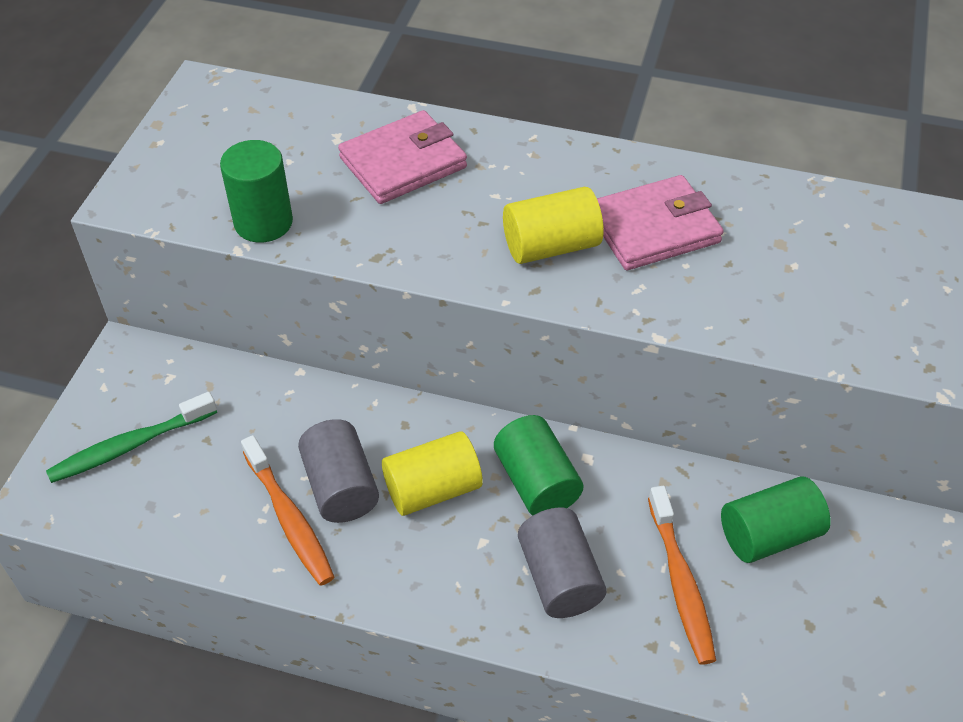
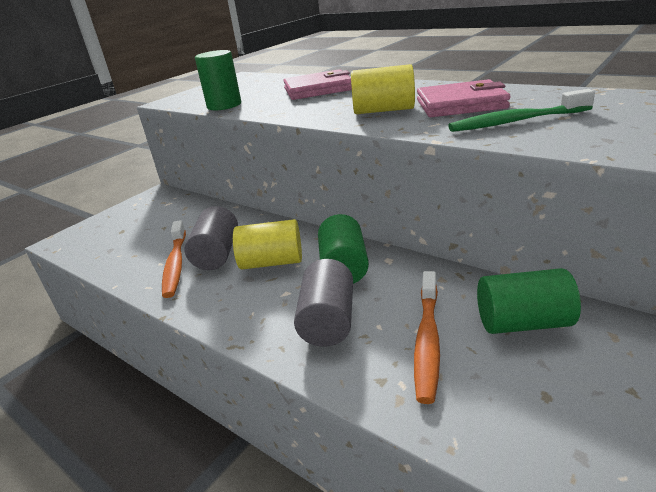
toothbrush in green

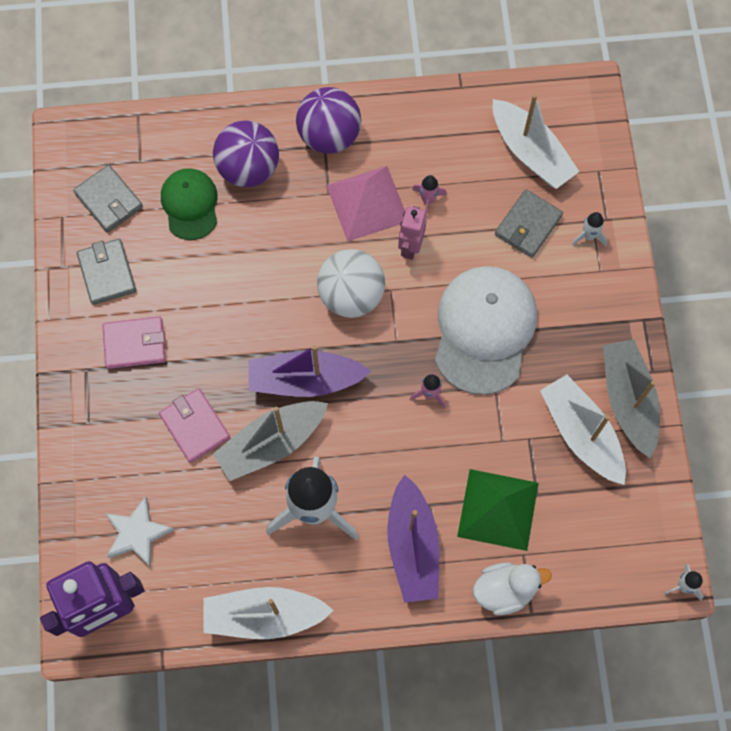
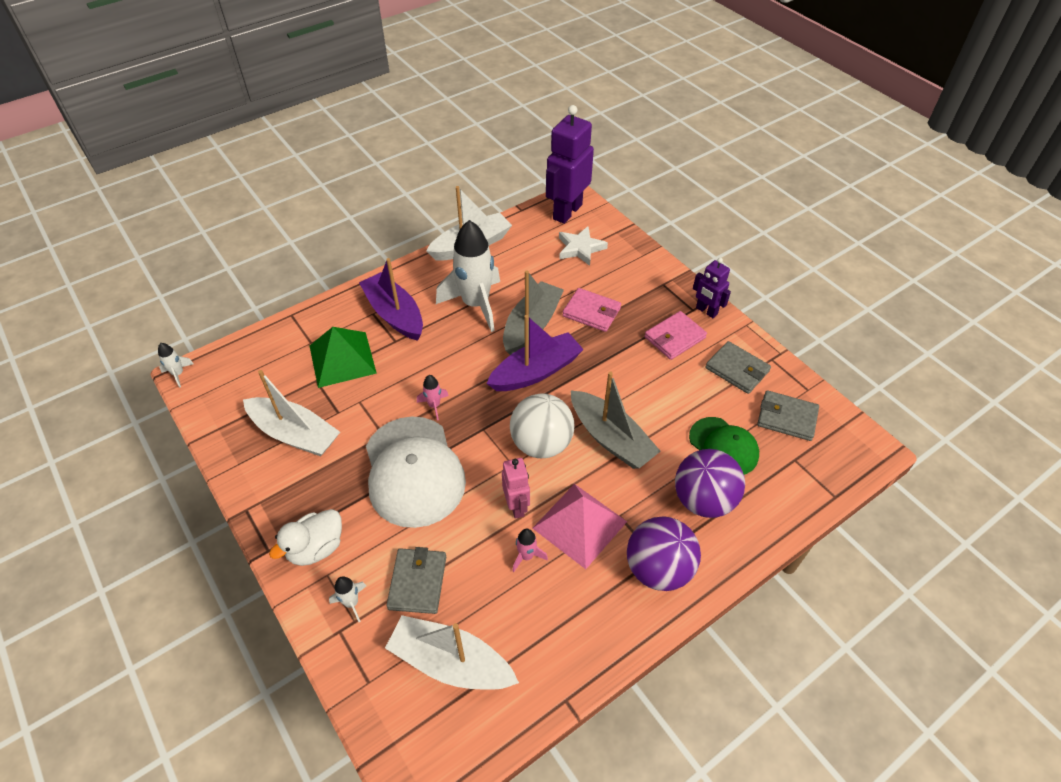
duck in white
boat in grey (2nd from left)
robot in purple (2nd from left)

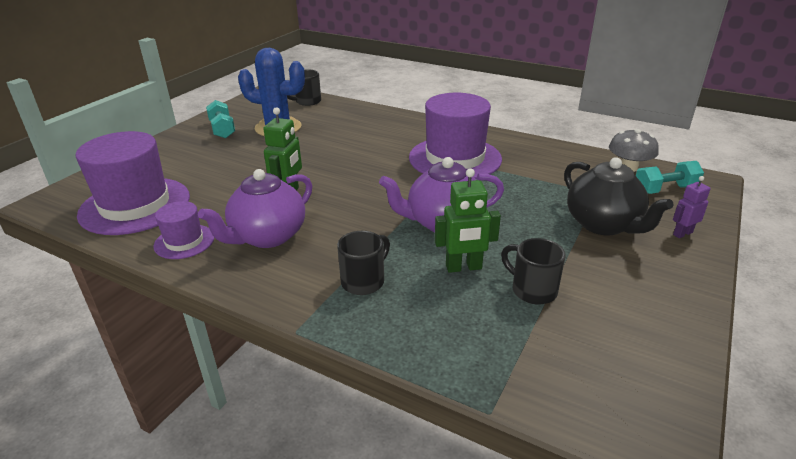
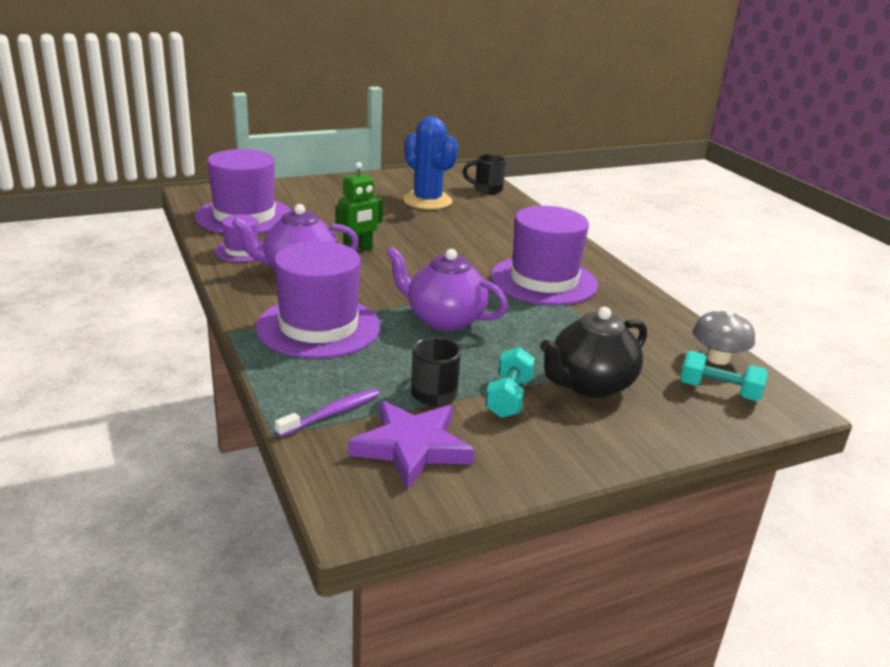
dumbbell in turquoise (1st from left)
hat in purple (3rd from left)
robot in green (2nd from left in the first image)
teapot in black
robot in purple
toothbrush in purple
star in purple

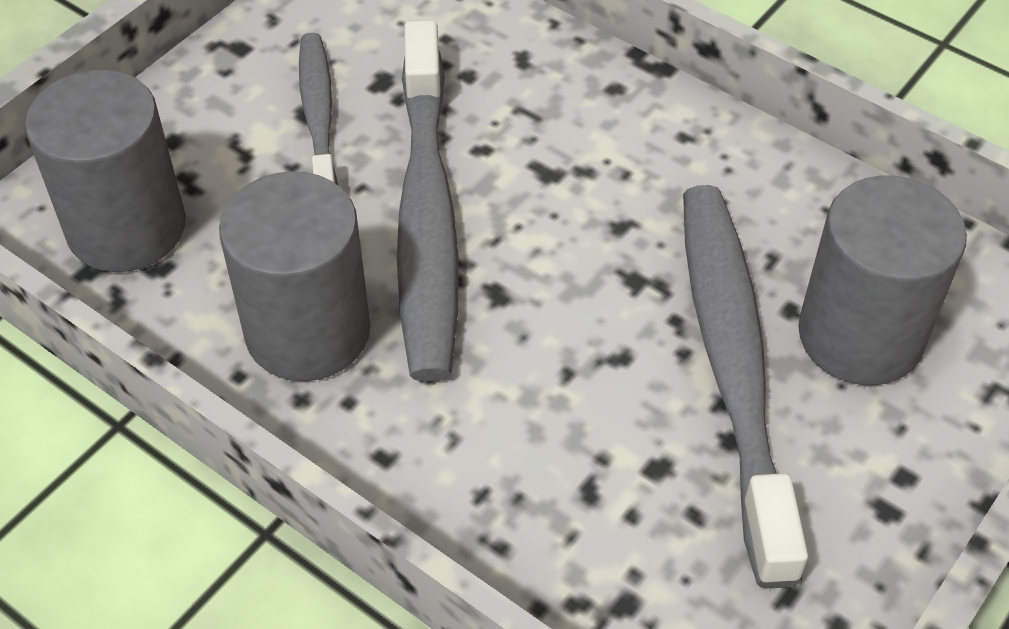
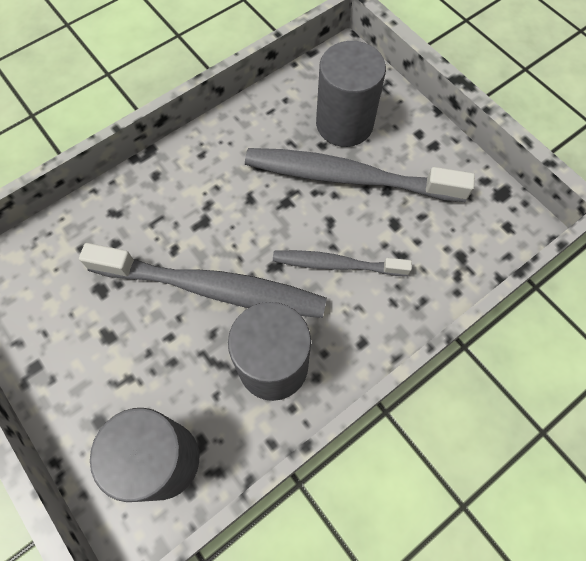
toothbrush in grey (2nd from left)

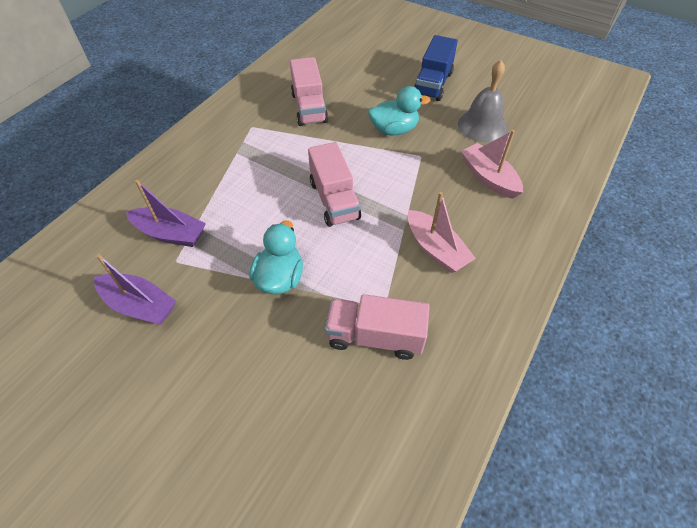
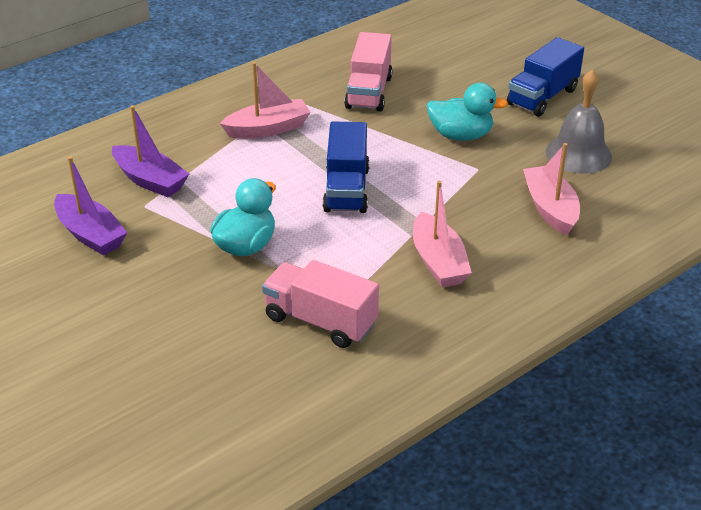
truck in blue (1st from left)
boat in pink (1st from left)

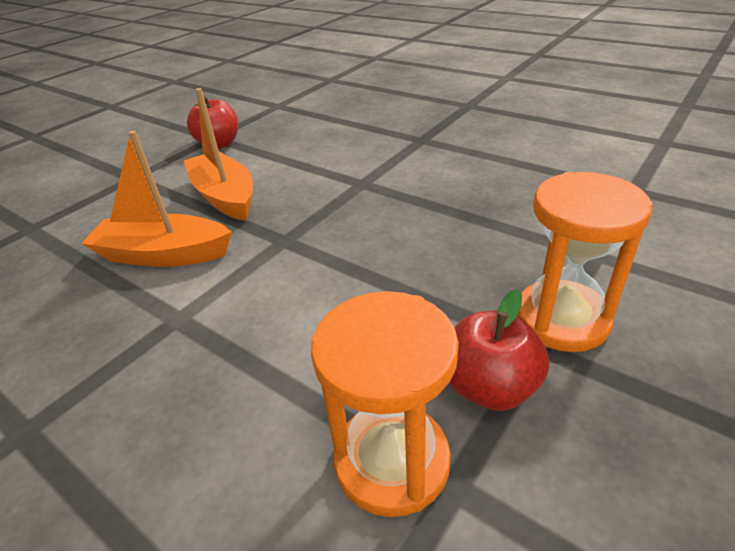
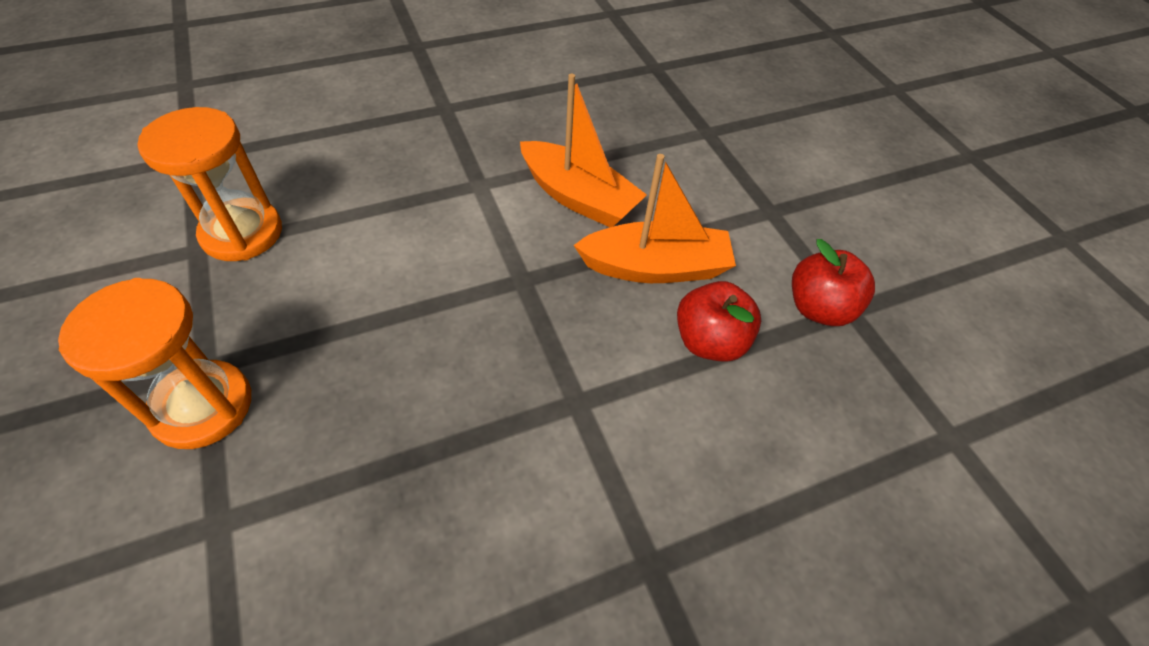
boat in orange (1st from left)
apple in red (1st from left)

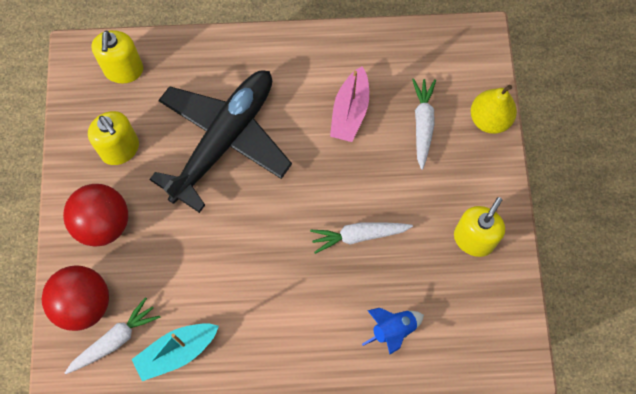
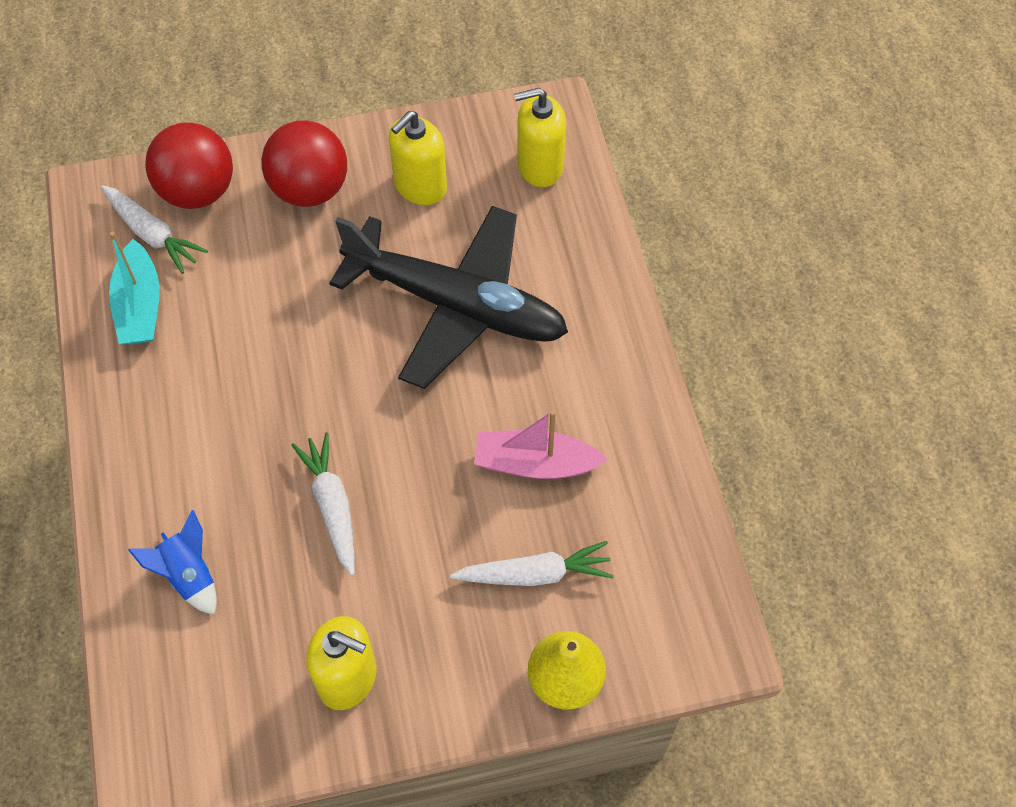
boat in turquoise

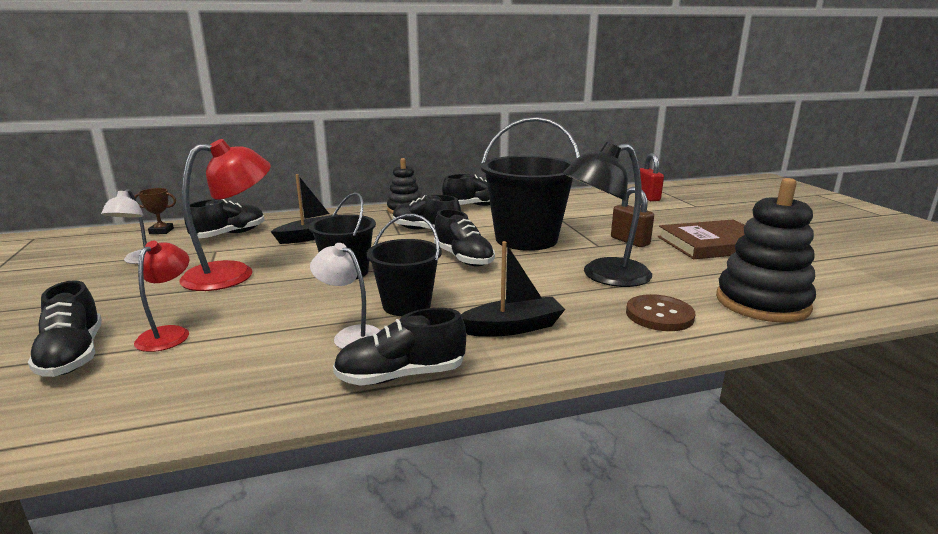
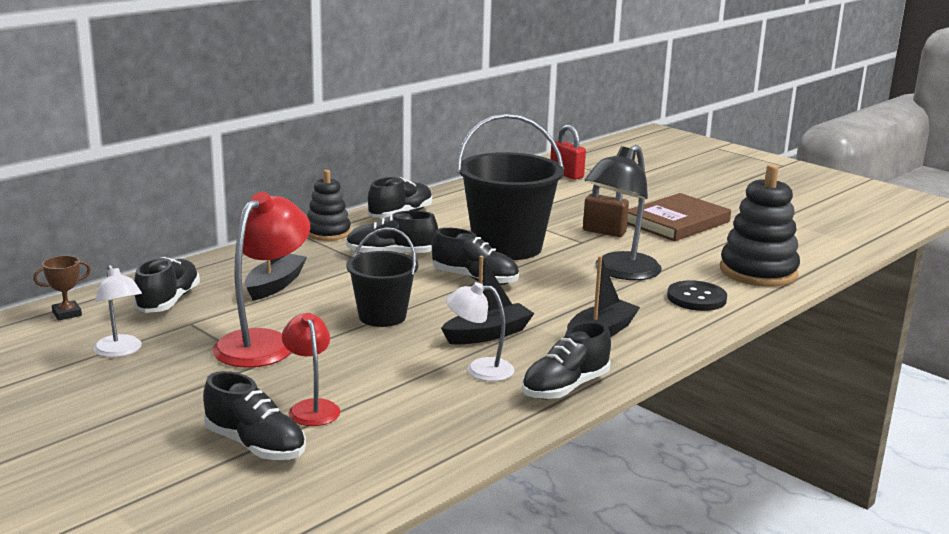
boat in black (2nd from left)
button in black

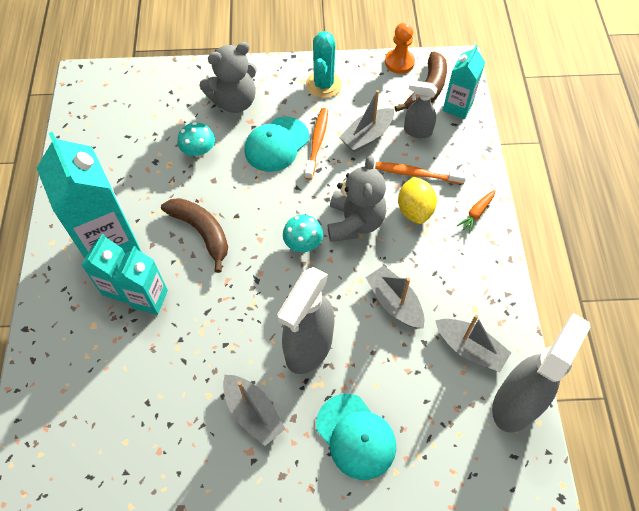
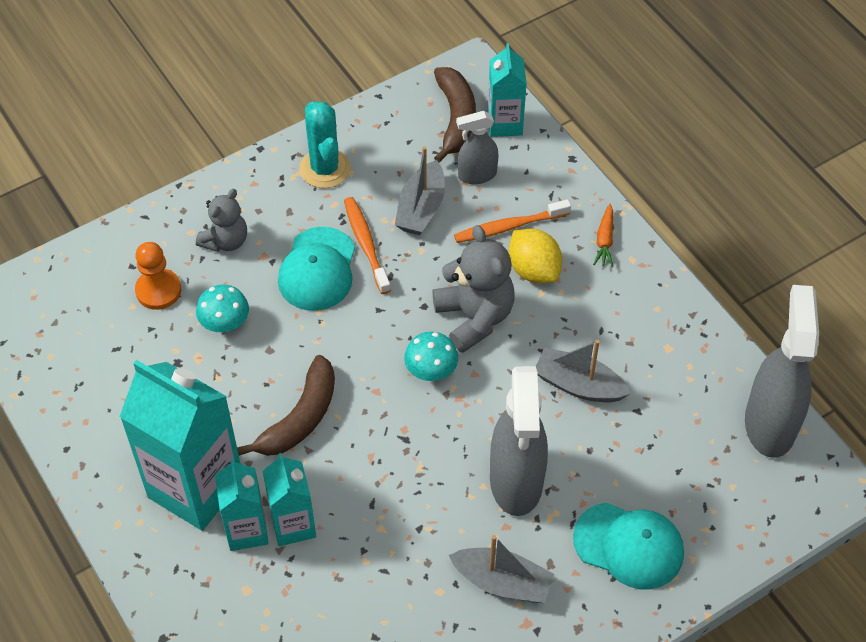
banana in brown (1st from left)
teddy bear in grey (1st from left)
pawn in orange
boat in grey (4th from left in the first image)

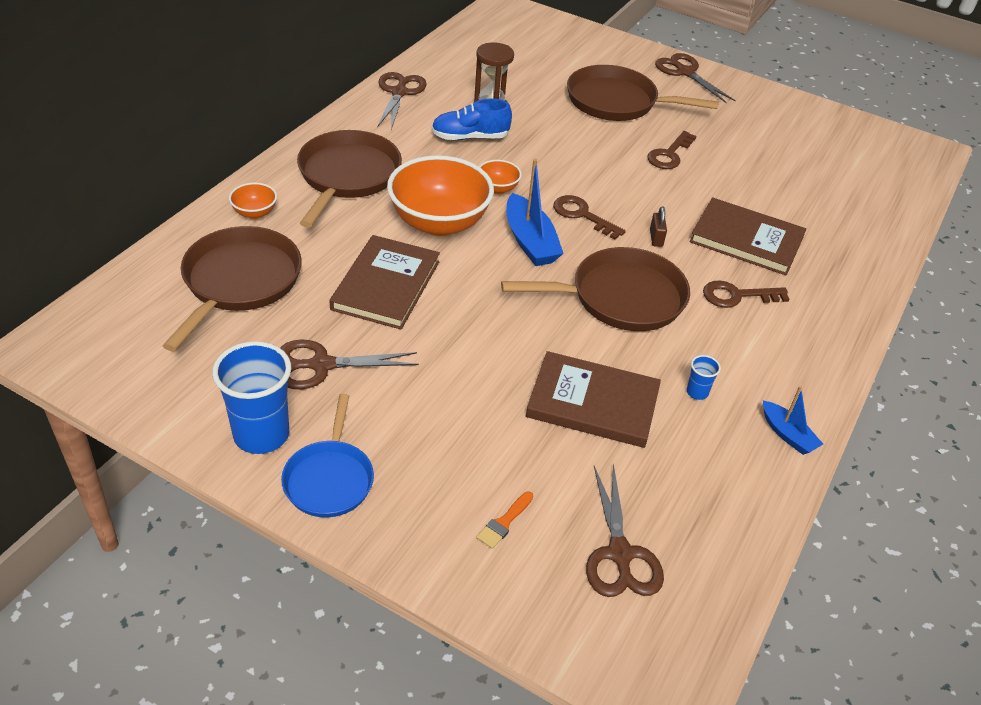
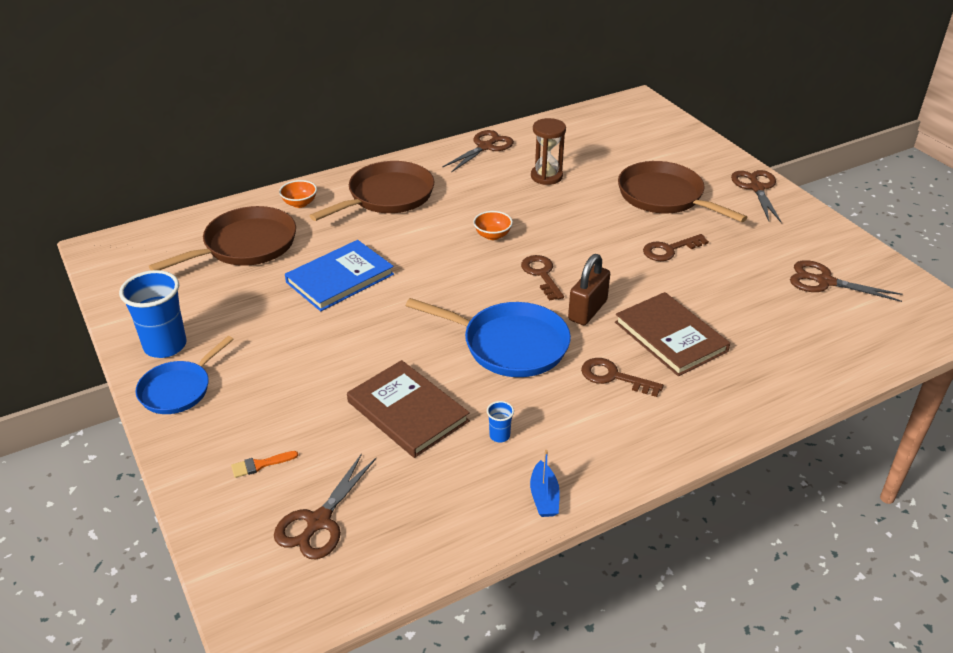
scissors in brown (4th from left)
book in blue
bowl in orange (2nd from left in the first image)
shoe in blue
pan in blue (2nd from left)
boat in blue (1st from left in the first image)
padlock in brown

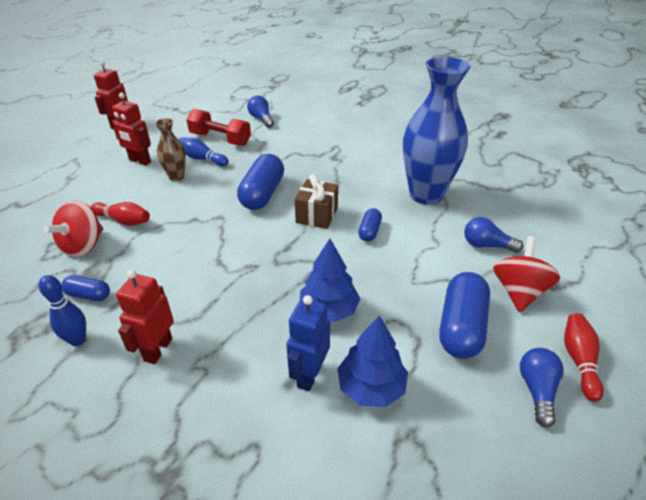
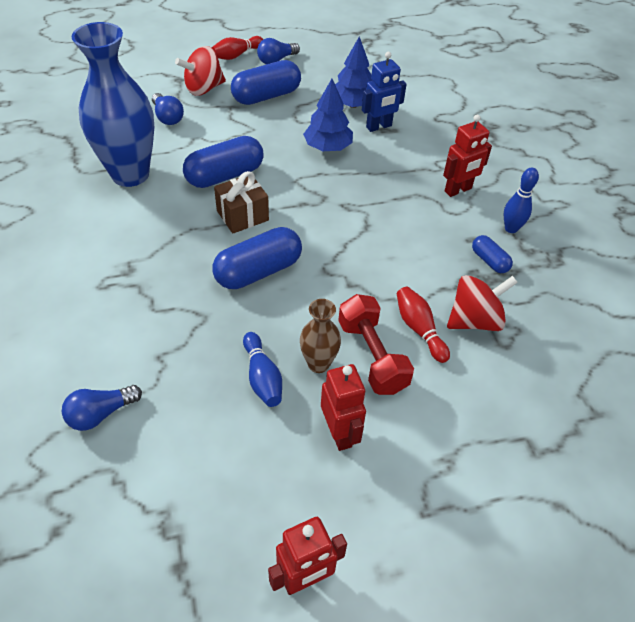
dumbbell in red
light bulb in blue (1st from left)
capsule in blue (1st from left)

